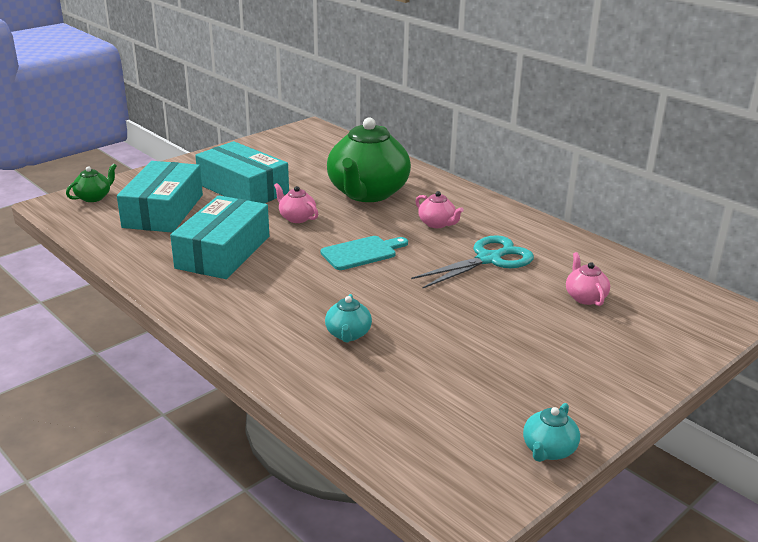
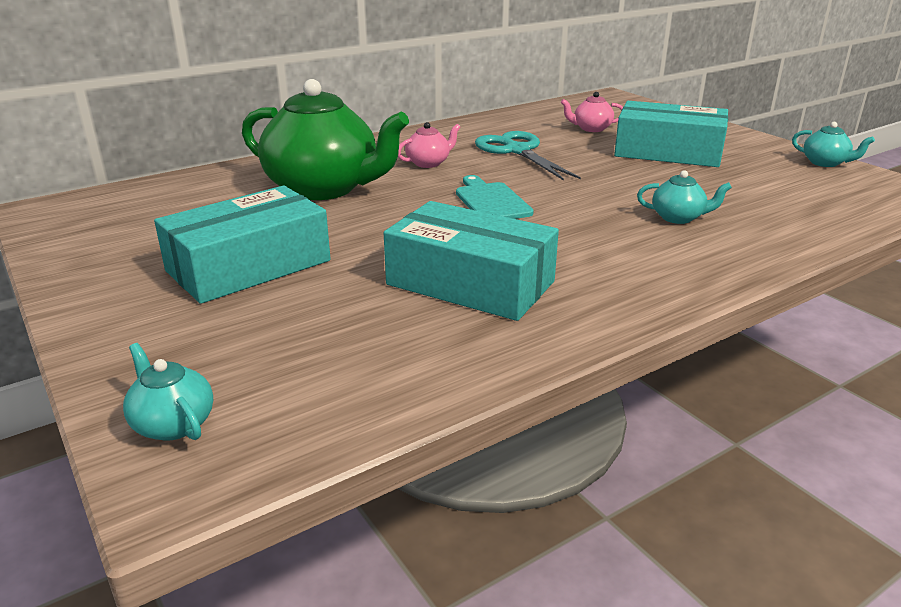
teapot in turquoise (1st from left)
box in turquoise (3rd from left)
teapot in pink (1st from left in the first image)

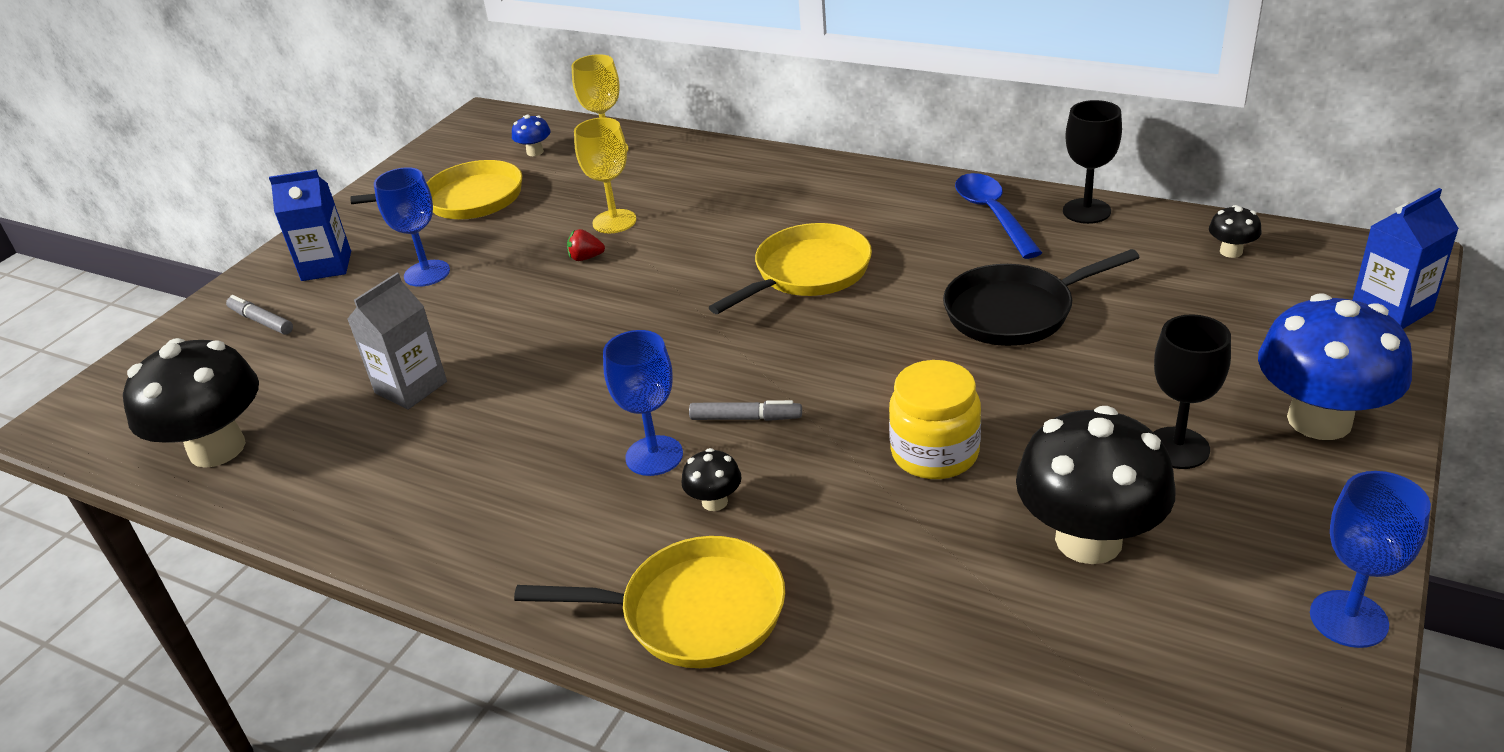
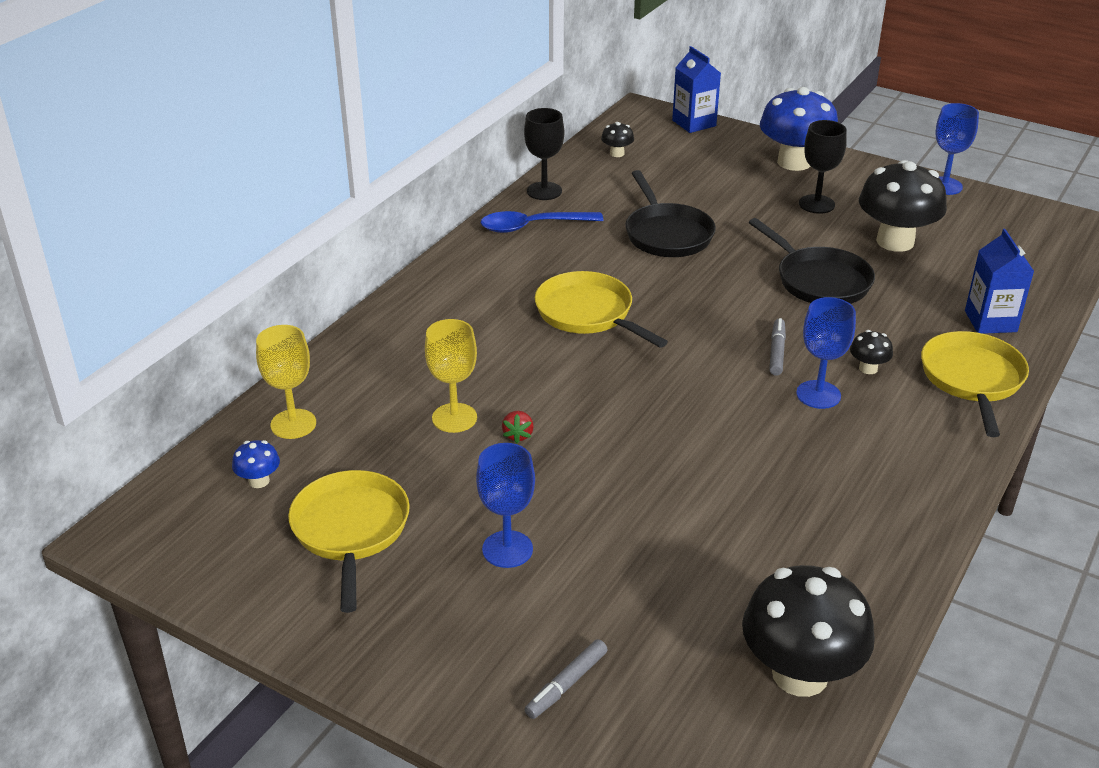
carton in blue (2nd from left)
carton in grey
pan in black (2nd from left)

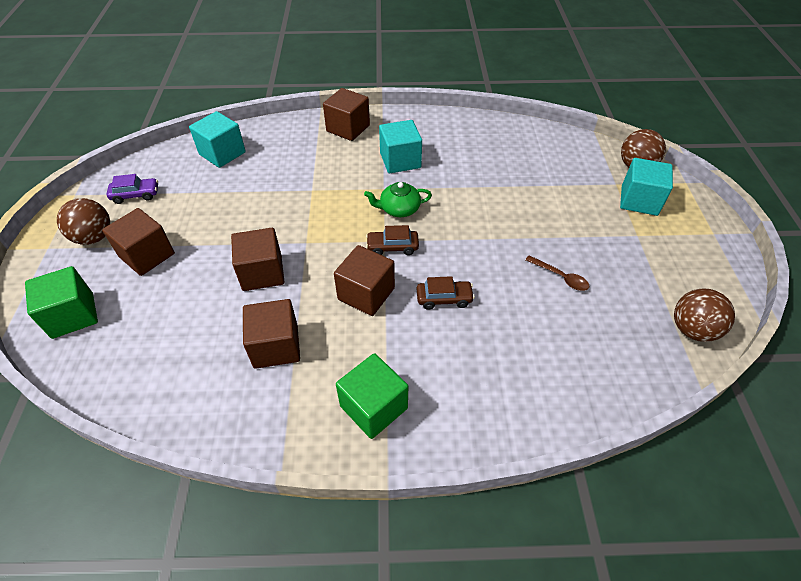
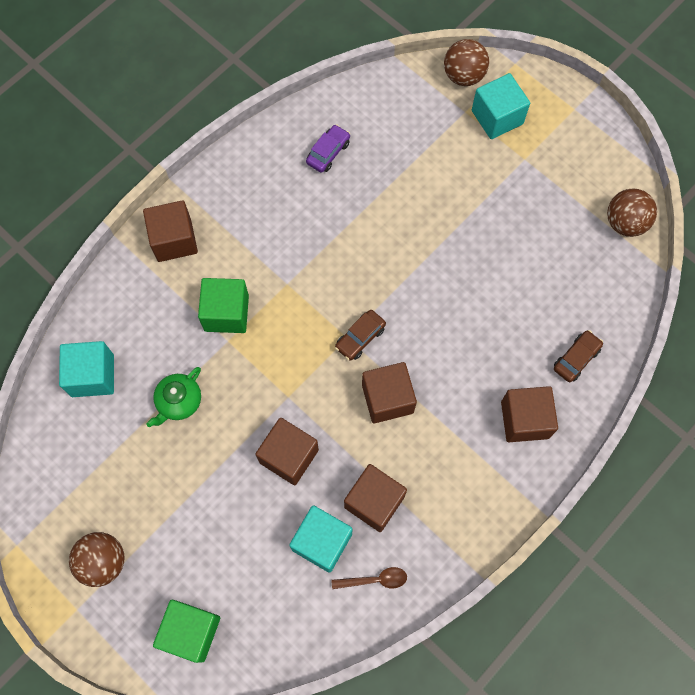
cube in brown (5th from left)
car in purple
cube in green (2nd from left)
teapot in green
cube in turquoise (2nd from left)
car in brown (2nd from left)
spoon in brown

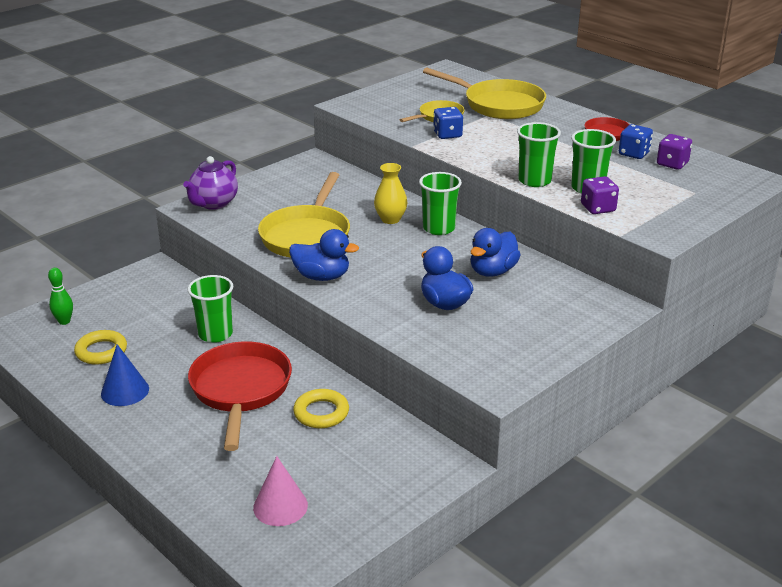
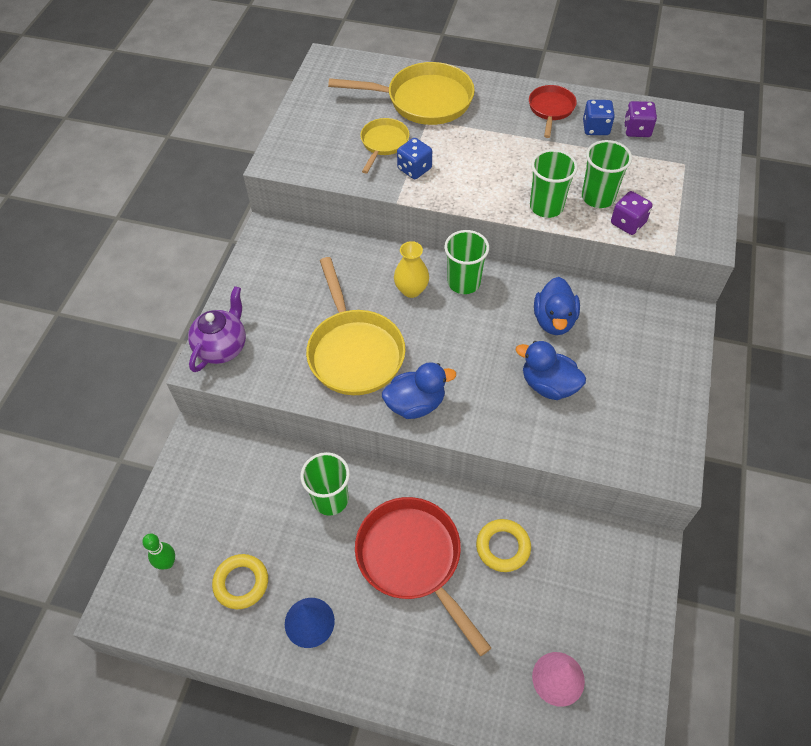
teapot in purple

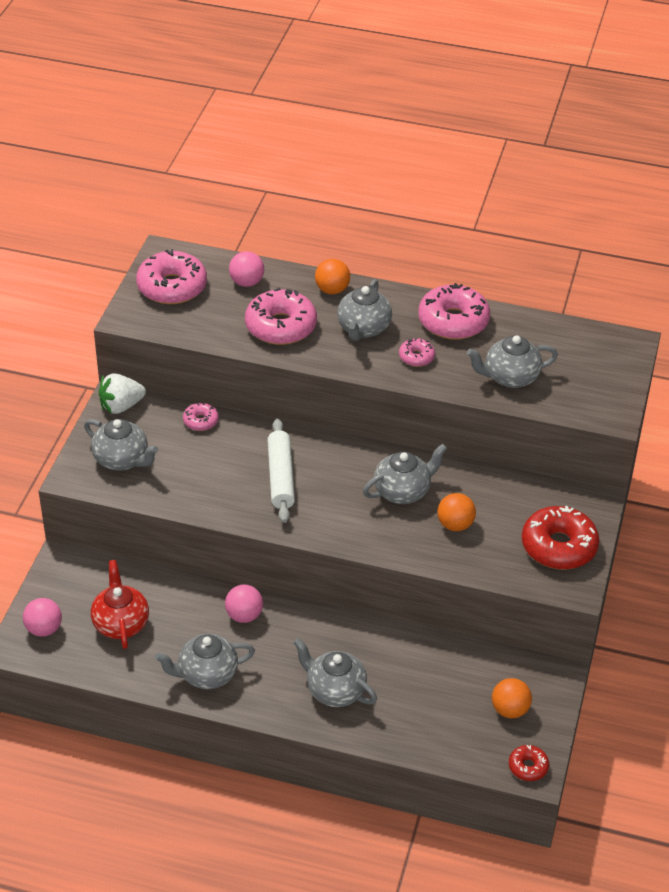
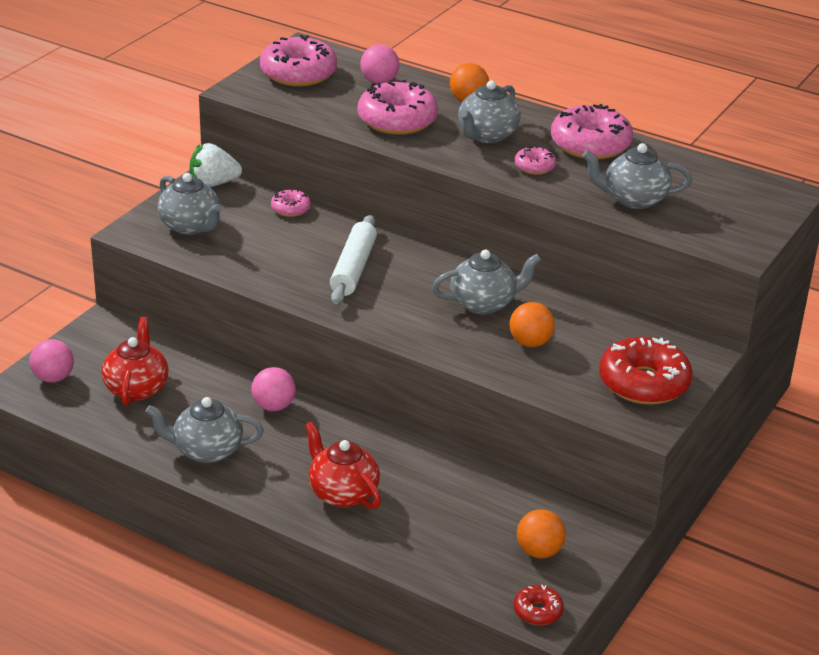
teapot in red (2nd from left)

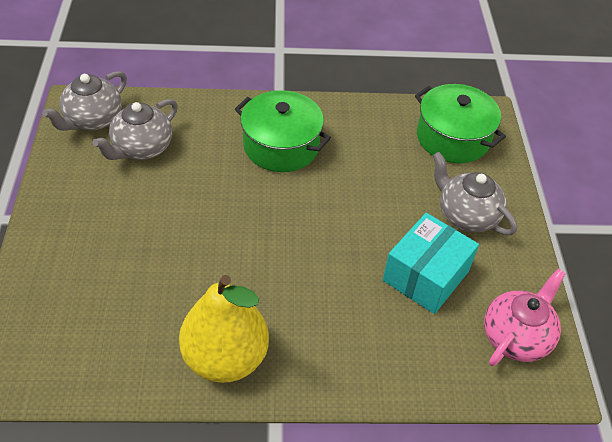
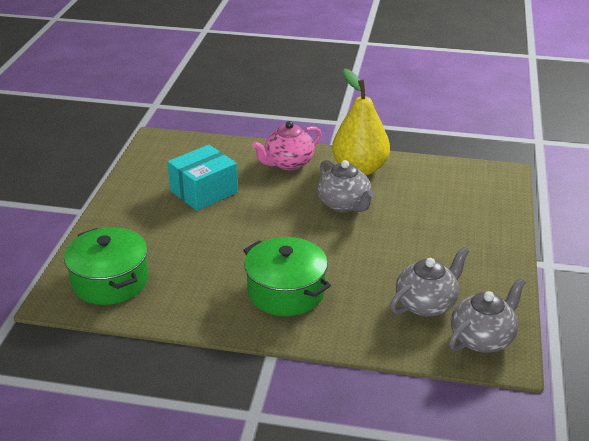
teapot in grey (1st from left)
teapot in pink

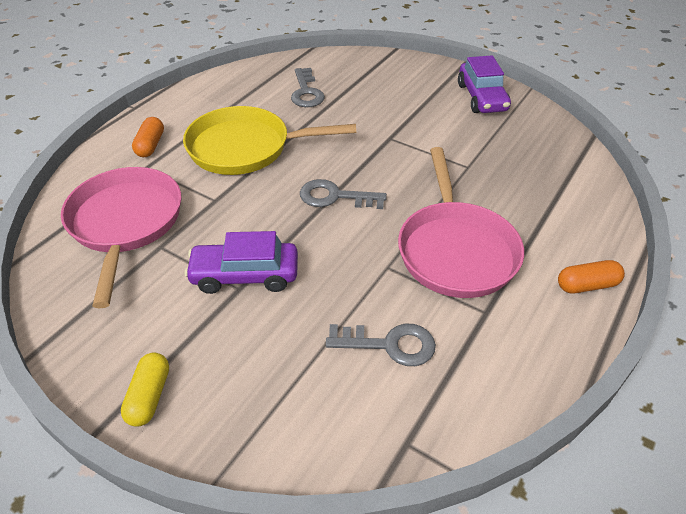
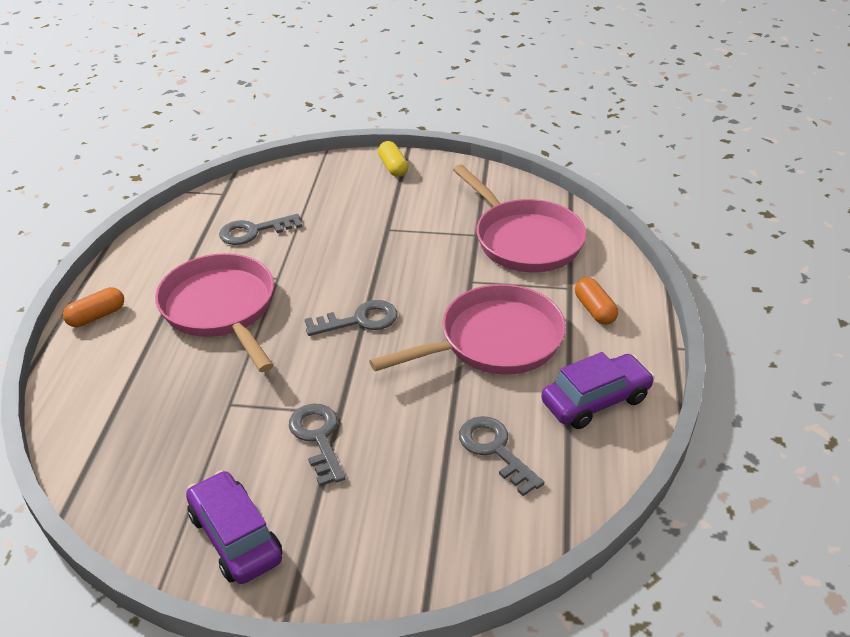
pan in pink (2nd from left)
car in purple (2nd from left)
key in grey (2nd from left)

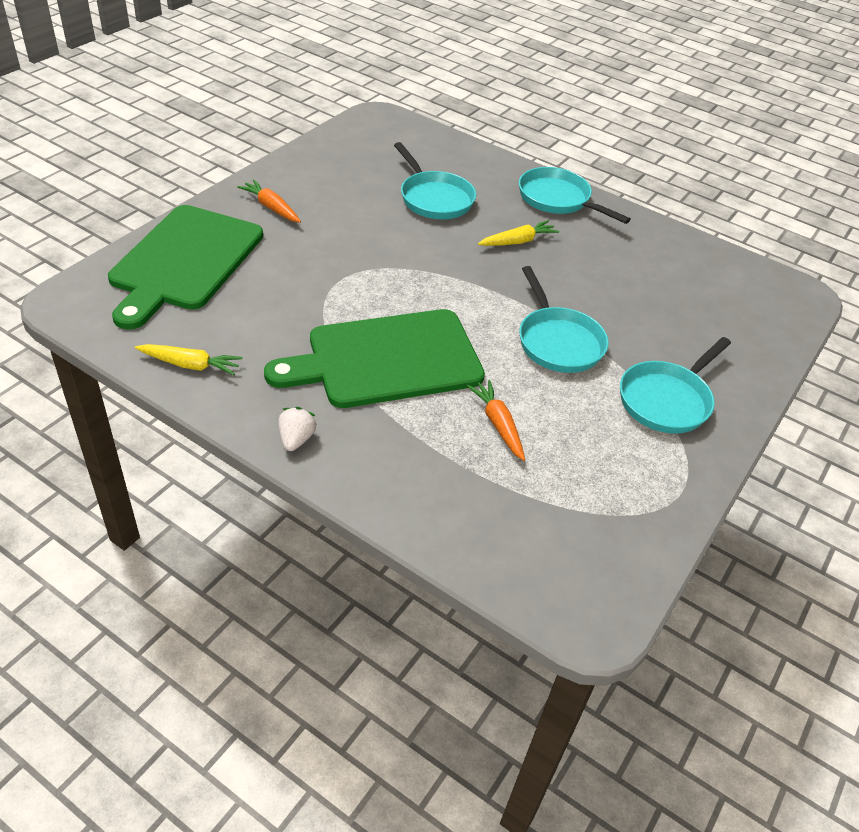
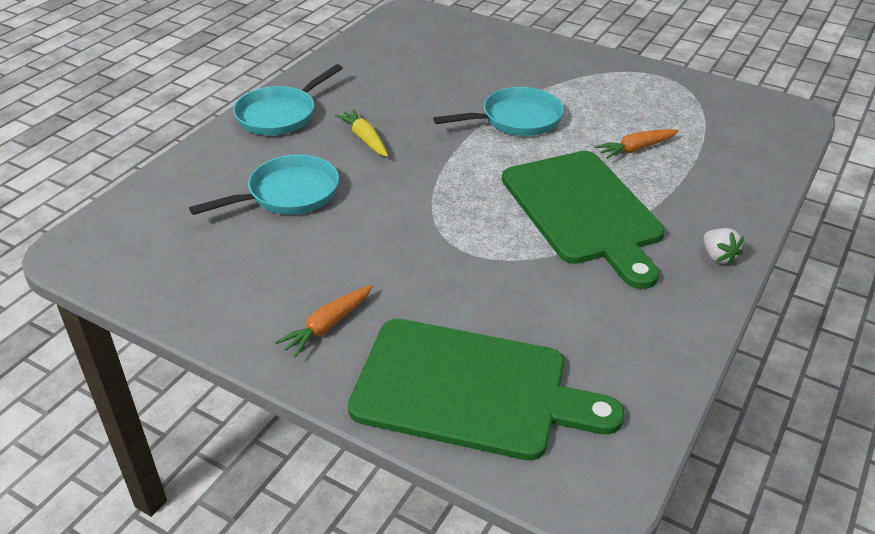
carrot in yellow (1st from left in the first image)
strawberry in white
pan in turquoise (4th from left in the first image)

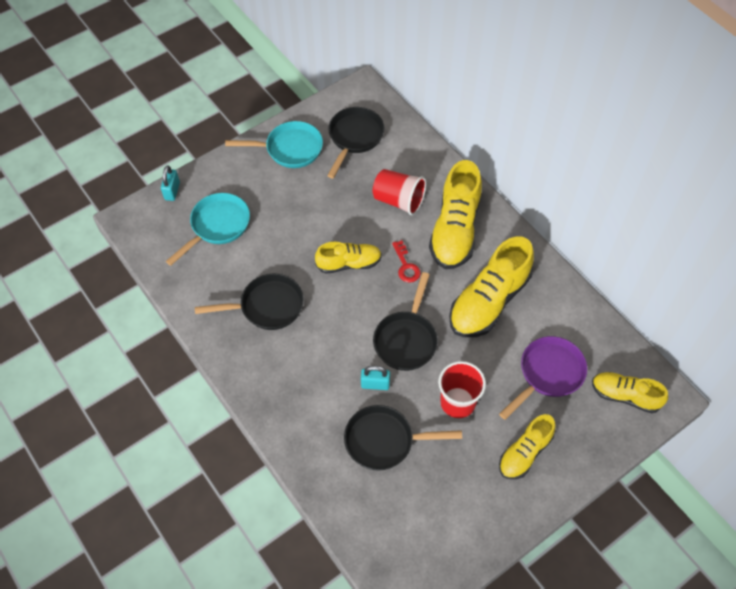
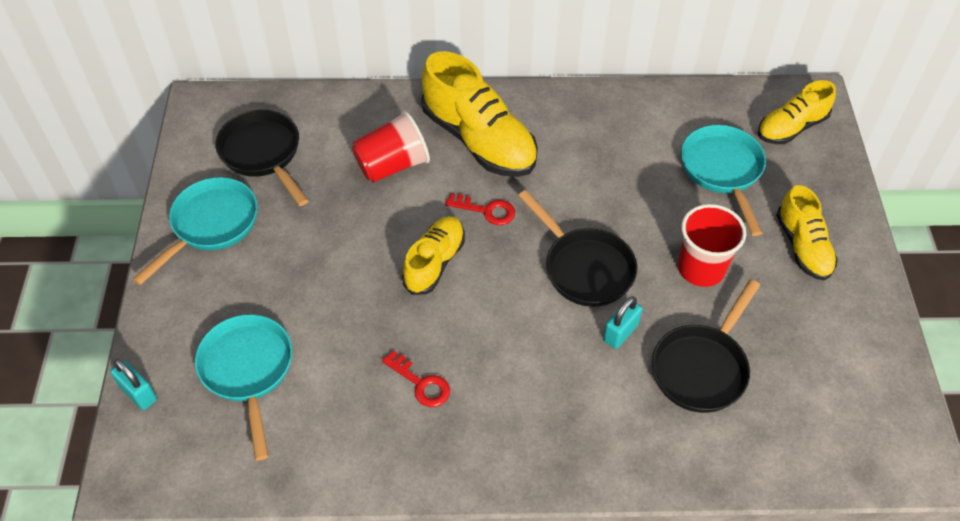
key in red (1st from left)
shoe in yellow (3rd from left in the first image)
pan in turquoise (3rd from left)

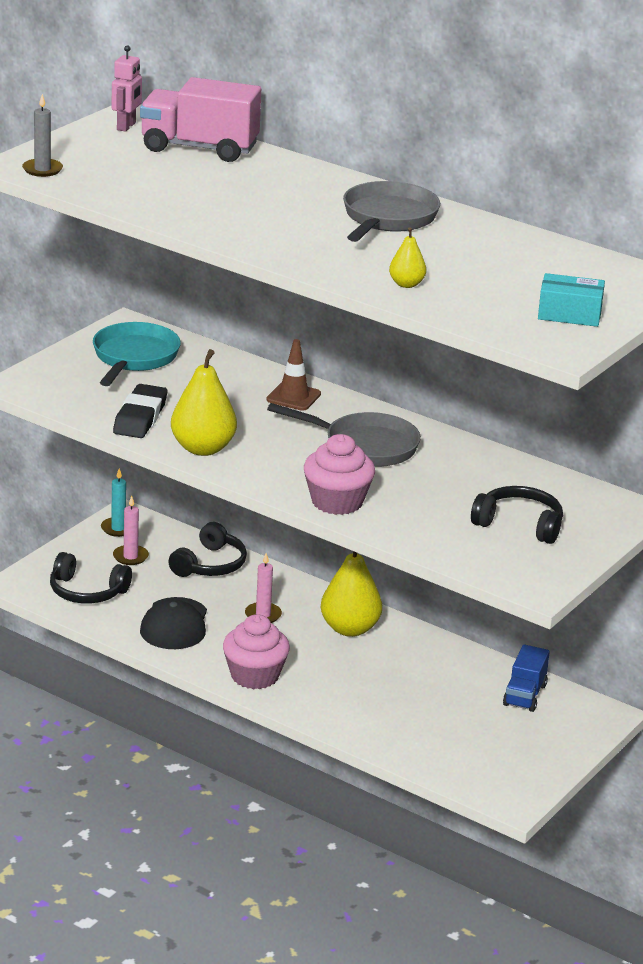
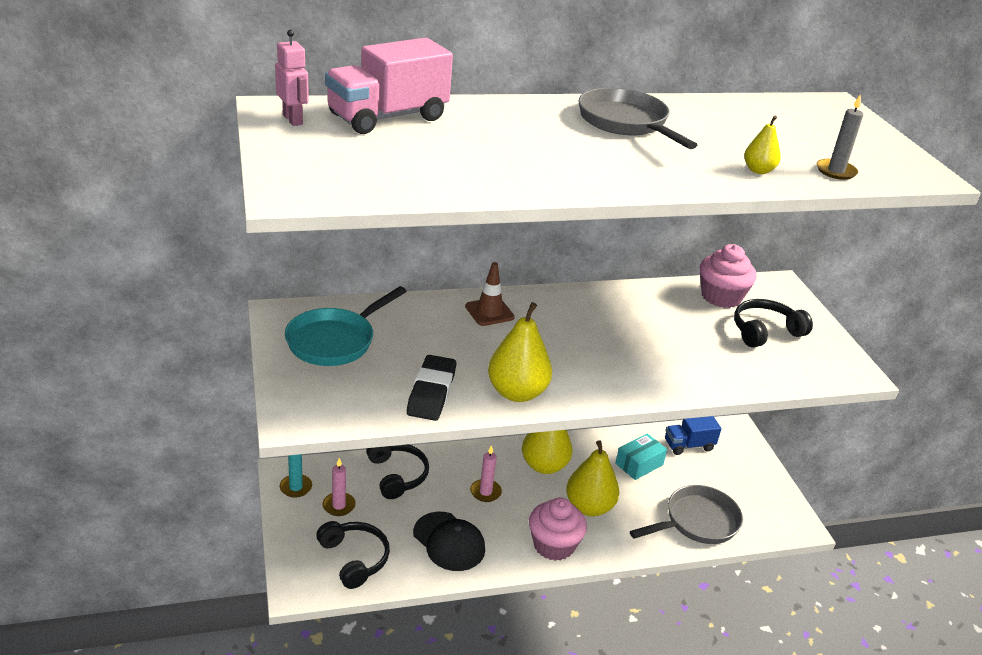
candle in grey
headphones in black (1st from left)
pan in turquoise
eraser in black
pan in grey (2nd from left)
cupcake in pink (2nd from left)
truck in blue
box in turquoise
pear in yellow (3rd from left)

